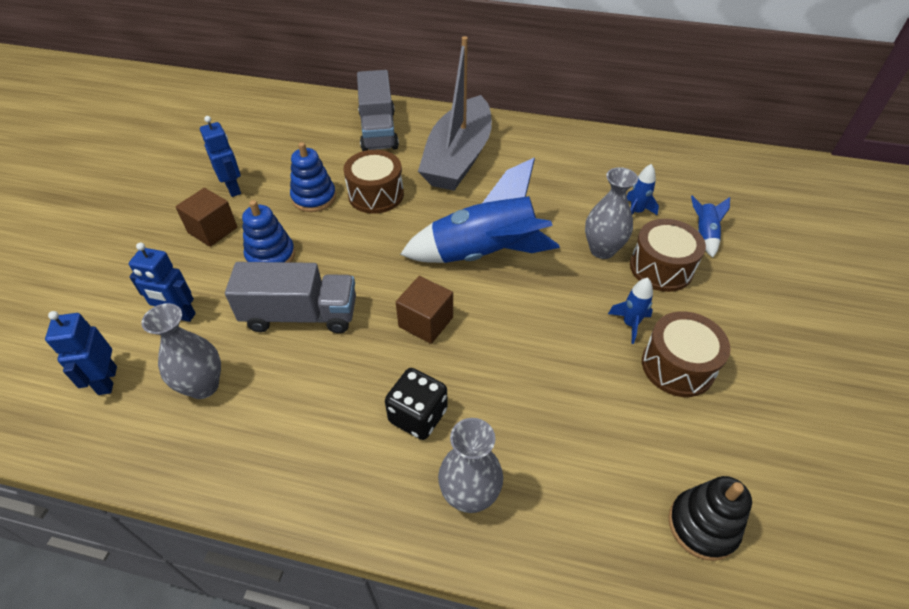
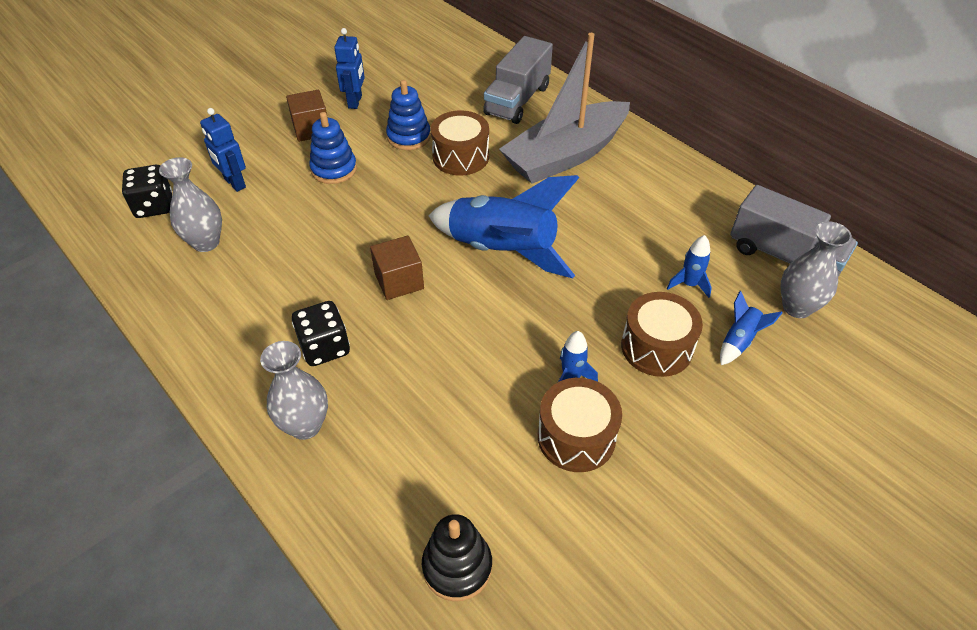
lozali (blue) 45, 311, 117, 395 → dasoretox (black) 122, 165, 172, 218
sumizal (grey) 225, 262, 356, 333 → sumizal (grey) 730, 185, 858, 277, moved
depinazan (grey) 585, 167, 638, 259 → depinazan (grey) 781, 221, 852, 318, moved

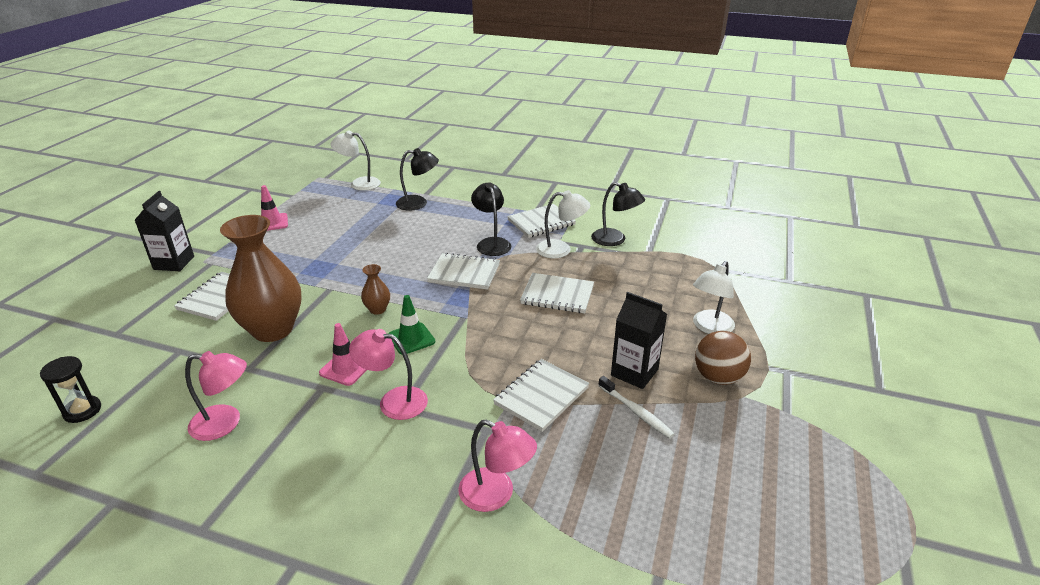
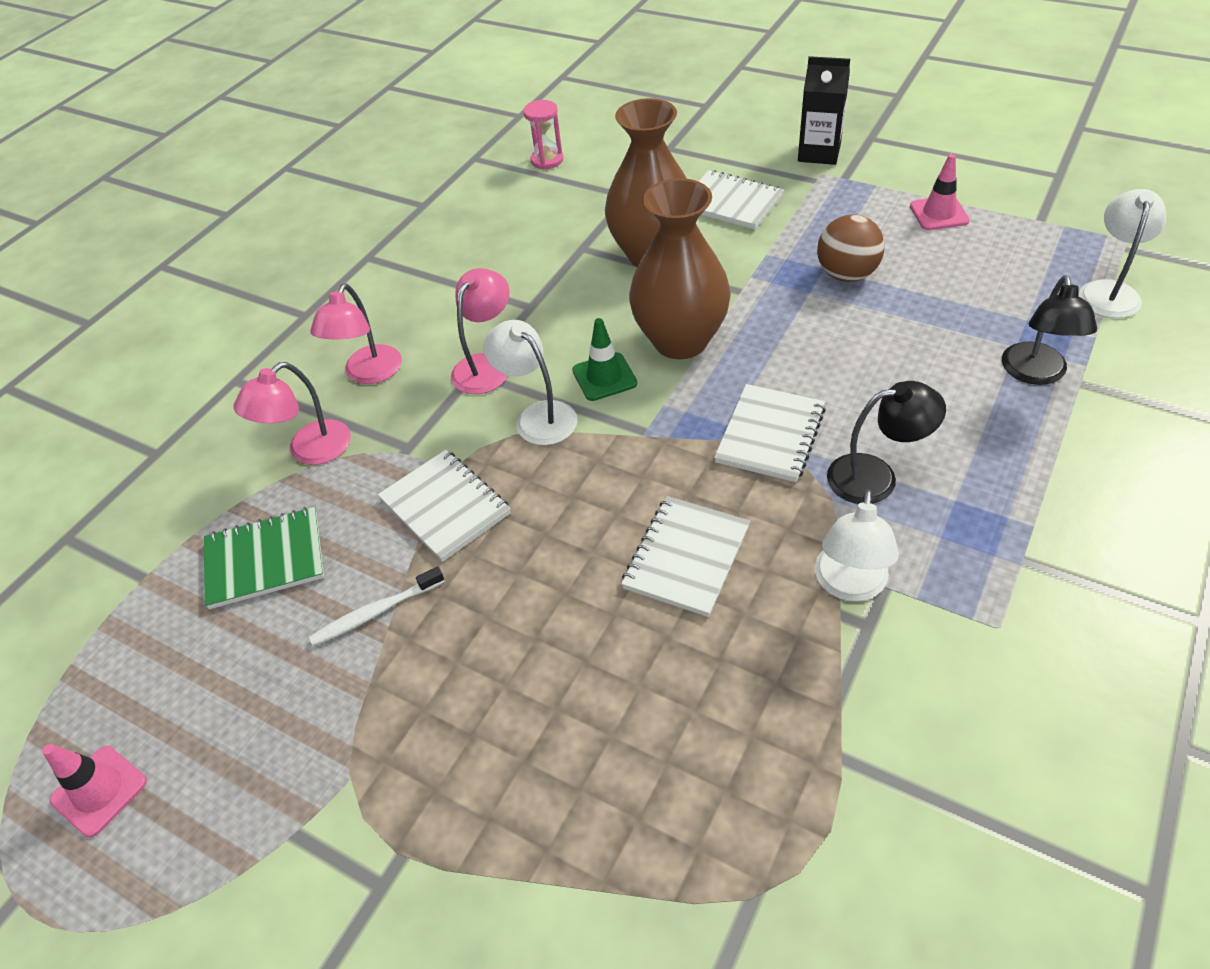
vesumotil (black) 40, 356, 101, 423 → vesumotil (pink) 523, 100, 563, 170
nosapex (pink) 185, 351, 247, 441 → nosapex (pink) 310, 283, 402, 384, moved
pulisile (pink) 319, 323, 367, 386 → pulisile (pink) 42, 744, 147, 837, moved
depinazan (brown) 361, 264, 390, 314 → depinazan (brown) 629, 178, 731, 359, x2.35
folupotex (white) 507, 204, 576, 238 → -
nosapex (black) 591, 182, 645, 246 → -
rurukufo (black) 611, 292, 667, 389 → -
nosapex (white) 693, 261, 735, 334 → nosapex (white) 483, 320, 578, 445, moved
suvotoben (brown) 695, 331, 751, 385 → suvotoben (brown) 817, 214, 885, 282, moved
- → folupotex (green) 204, 507, 324, 609

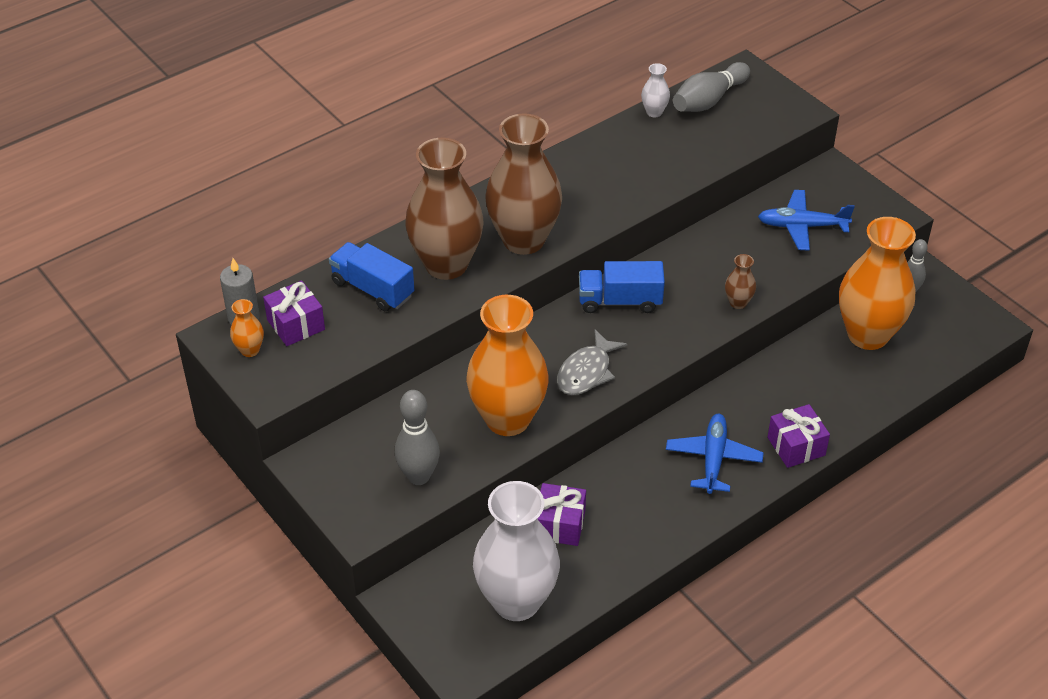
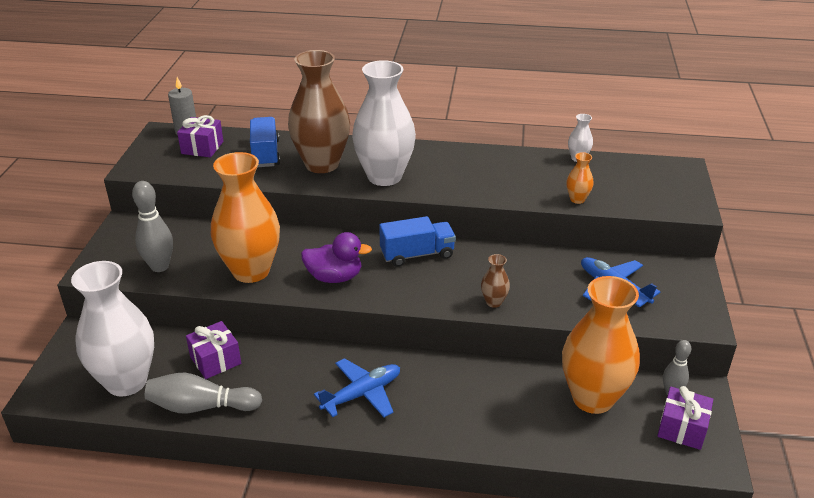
depinazan (orange) 230, 299, 264, 357 → depinazan (orange) 567, 152, 593, 204, moved
depinazan (brown) 485, 114, 562, 255 → depinazan (white) 352, 60, 416, 186
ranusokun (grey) 557, 330, 627, 395 → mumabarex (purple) 301, 232, 372, 283
sumizal (blue) 579, 261, 665, 313 → sumizal (blue) 379, 216, 456, 267, 120 degrees clockwise
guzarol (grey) 673, 62, 750, 112 → guzarol (grey) 145, 372, 262, 413, moved
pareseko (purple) 768, 404, 830, 468 → pareseko (purple) 657, 386, 713, 450, moved

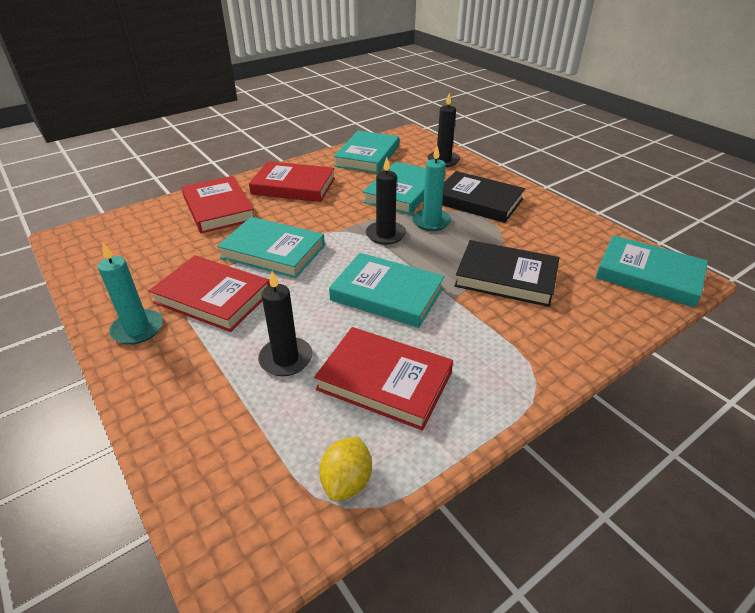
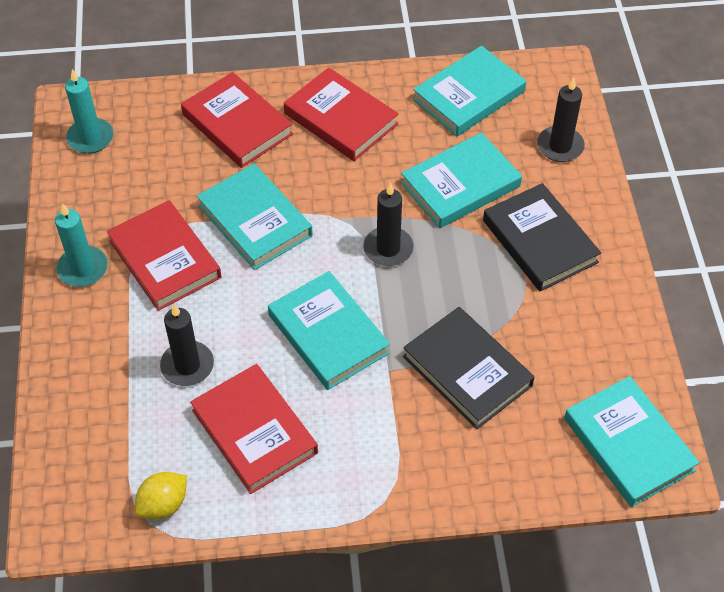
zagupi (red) 181, 176, 254, 233 → zagupi (red) 181, 72, 293, 168, 45 degrees counterclockwise
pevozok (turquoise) 412, 146, 451, 231 → pevozok (turquoise) 65, 69, 113, 154, moved

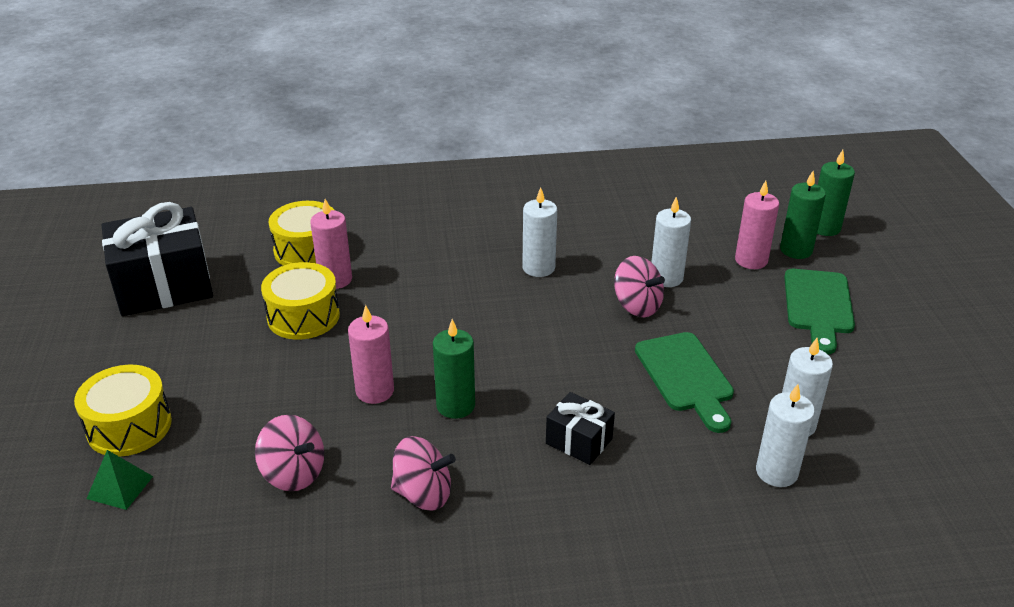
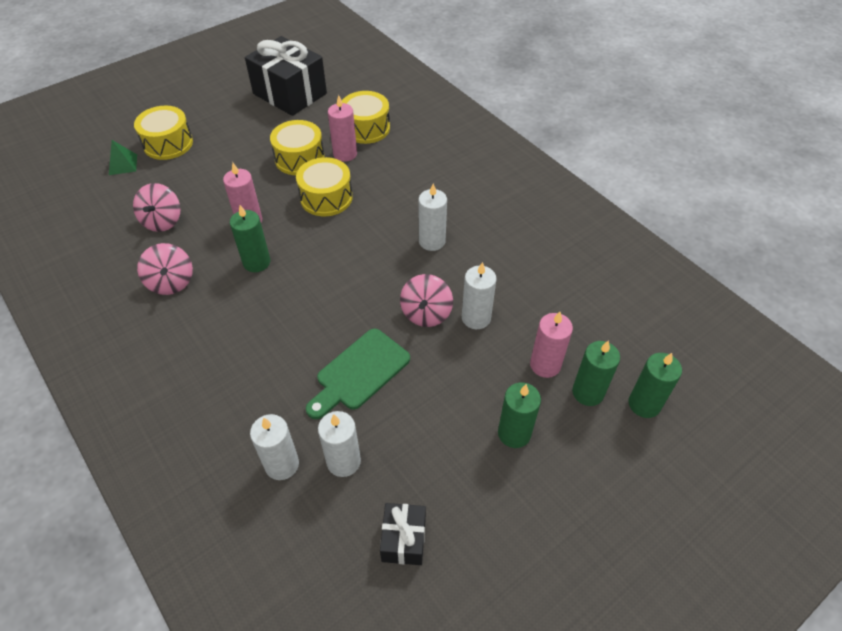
pareseko (black) 546, 392, 615, 465 → pareseko (black) 380, 503, 426, 565, moved
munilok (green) 784, 269, 855, 354 → pevozok (green) 498, 383, 541, 448
- → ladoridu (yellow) 296, 157, 353, 216

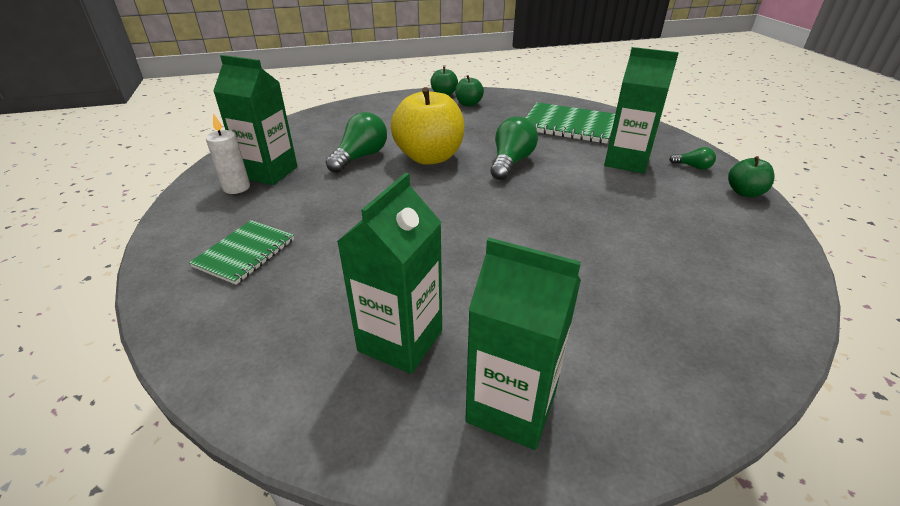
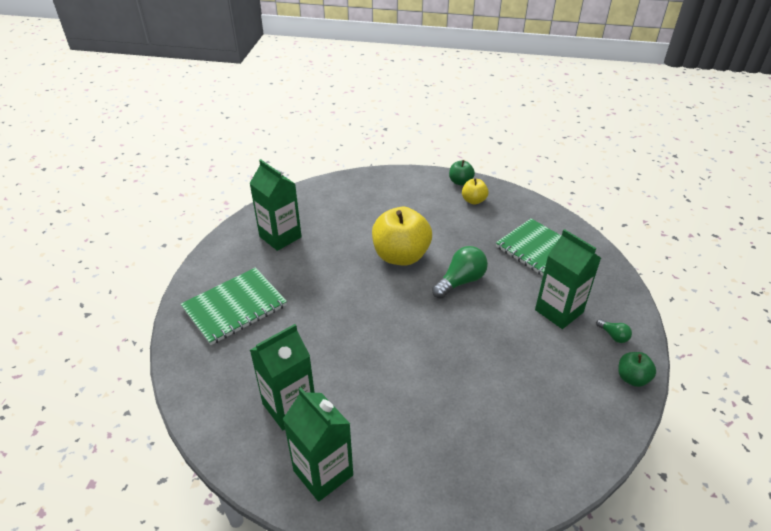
folupotex (green) 189, 220, 294, 285 → folupotex (green) 181, 267, 287, 345, x1.57
pevozok (white) 206, 113, 250, 194 → -
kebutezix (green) 326, 112, 387, 173 → -
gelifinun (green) 455, 75, 484, 107 → gelifinun (yellow) 462, 178, 489, 205

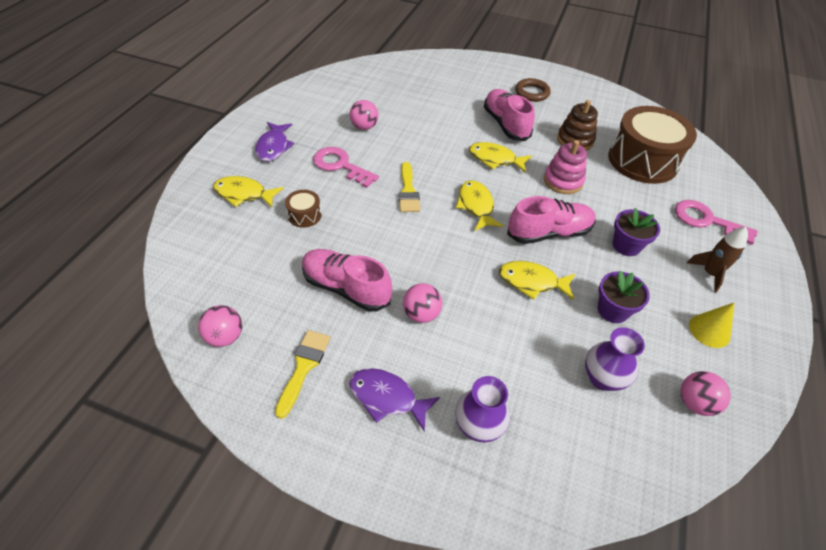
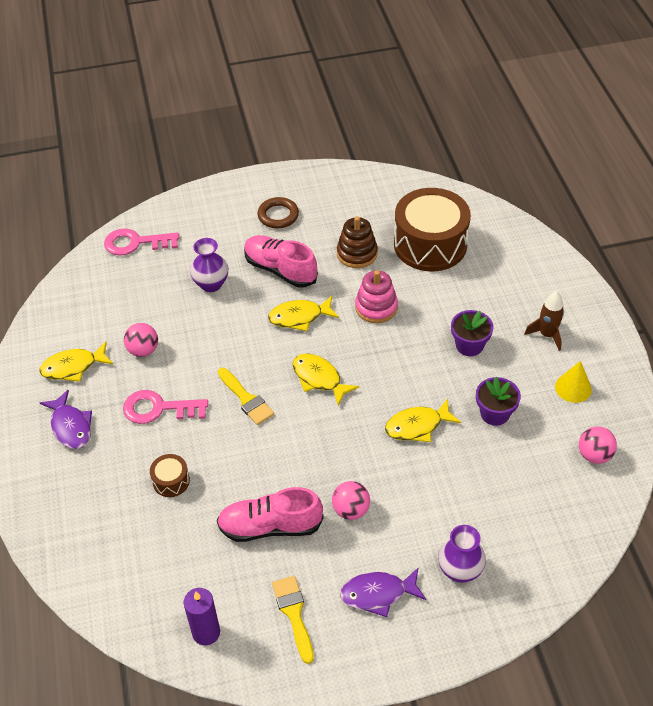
suvotoben (pink) 198, 305, 242, 347 → pevozok (purple) 184, 588, 220, 645
ranusokun (yellow) 213, 176, 284, 207 → ranusokun (yellow) 39, 342, 113, 382, moved
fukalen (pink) 507, 196, 596, 244 → -
depinazan (purple) 585, 327, 645, 391 → depinazan (purple) 190, 238, 228, 292, moved
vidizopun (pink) 675, 200, 758, 245 → vidizopun (pink) 104, 228, 179, 256, moved

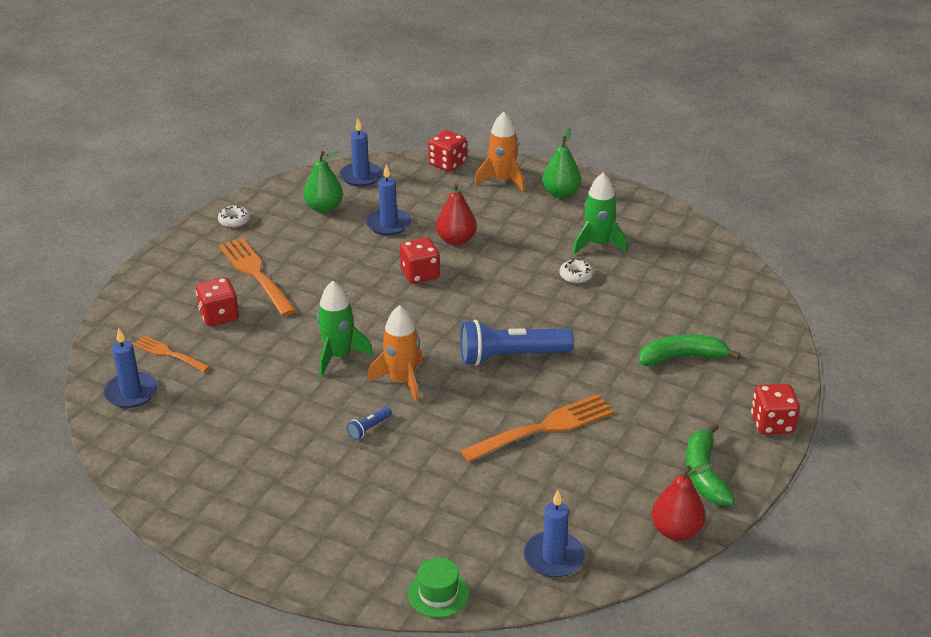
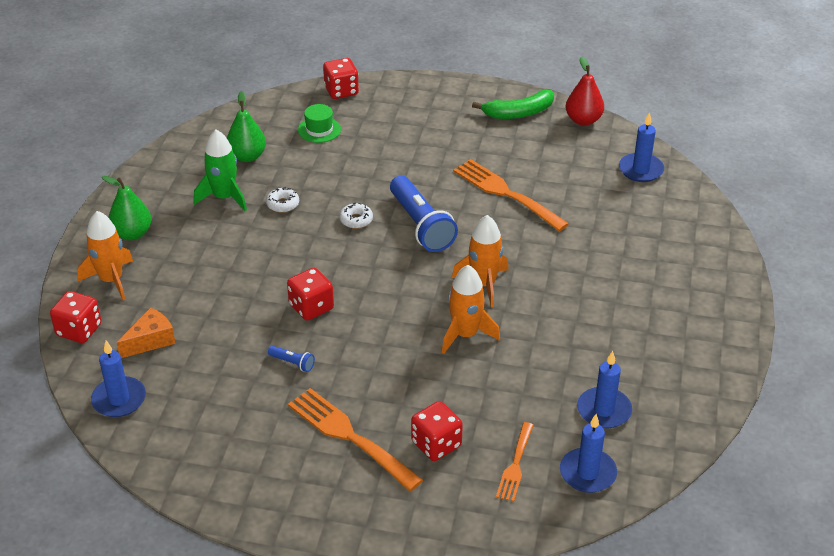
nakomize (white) 218, 206, 250, 228 → nakomize (white) 339, 202, 373, 229, moved
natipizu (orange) 219, 238, 296, 316 → natipizu (orange) 288, 388, 423, 491, 90 degrees clockwise
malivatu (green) 303, 151, 343, 213 → malivatu (green) 227, 91, 266, 162, moved
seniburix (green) 317, 281, 373, 377 → seniburix (orange) 442, 265, 500, 354
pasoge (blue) 347, 407, 392, 440 → pasoge (blue) 268, 346, 315, 372, moved
pevozok (blue) 366, 164, 411, 236 → pevozok (blue) 577, 351, 632, 428, moved
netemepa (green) 408, 557, 470, 618 → netemepa (green) 298, 104, 341, 143, moved
malivatu (red) 436, 184, 477, 246 → -
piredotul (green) 639, 334, 741, 366 → -
dasoretox (red) 751, 384, 800, 435 → dasoretox (red) 323, 58, 359, 99, moved
- → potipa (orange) 117, 307, 175, 358

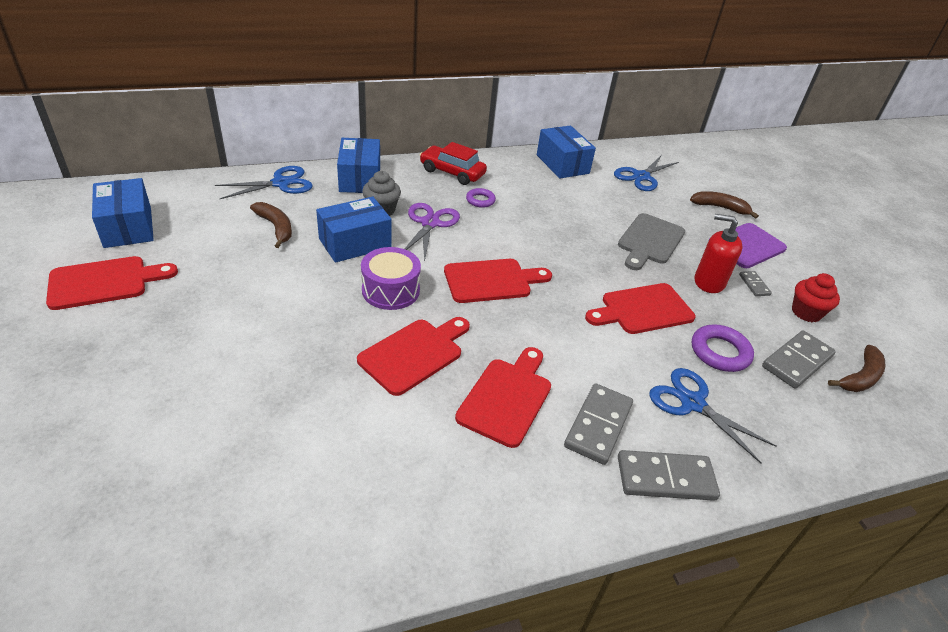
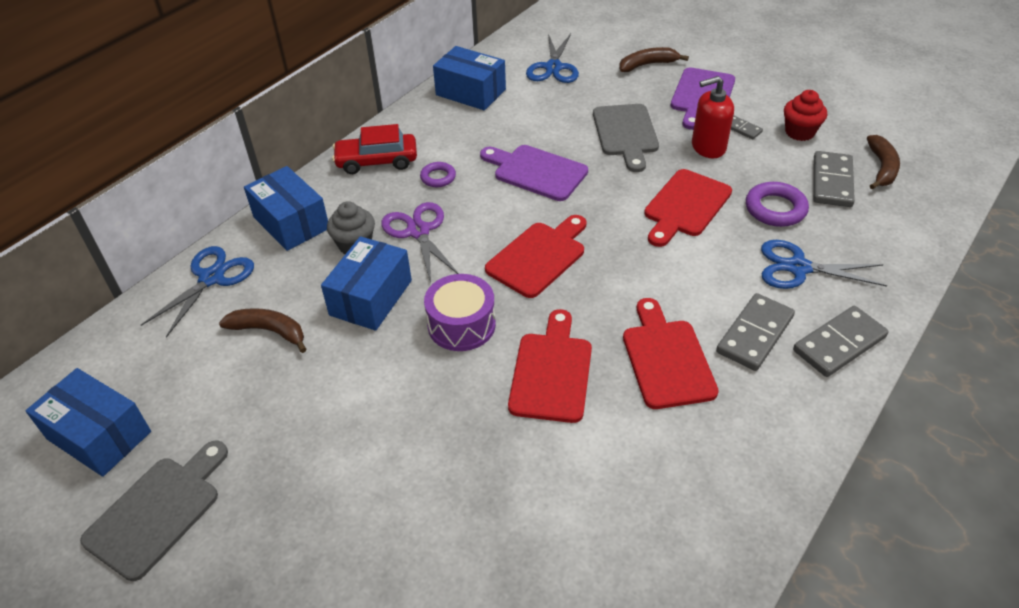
munilok (red) 46, 256, 178, 310 → munilok (grey) 80, 441, 228, 581
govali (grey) 564, 383, 633, 465 → govali (grey) 716, 293, 795, 371, 45 degrees clockwise
- → munilok (purple) 480, 145, 588, 201

